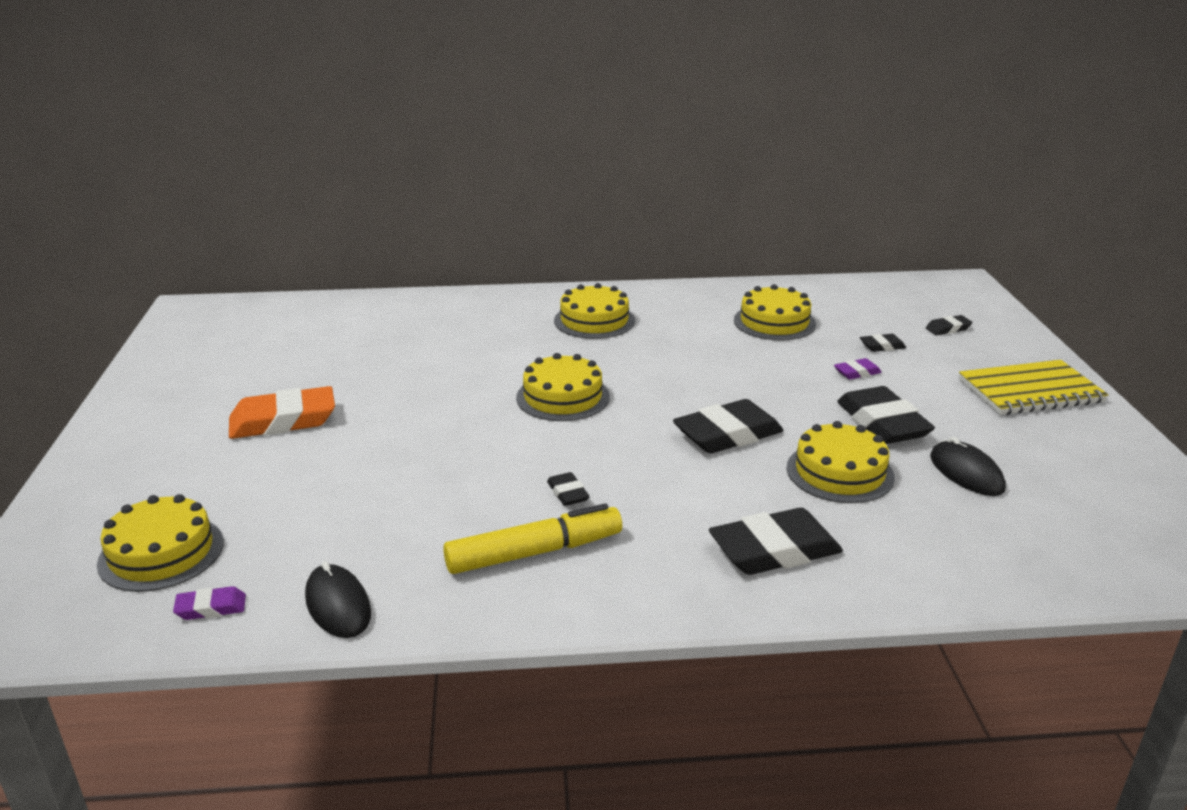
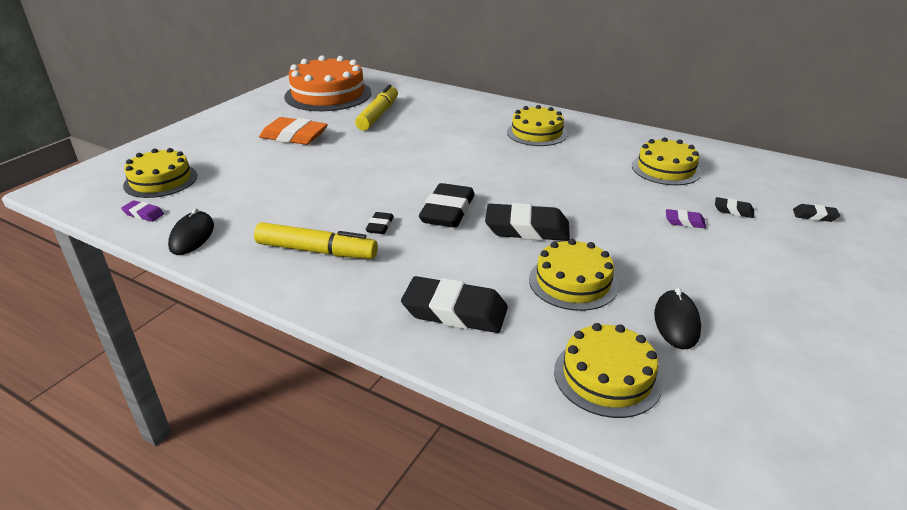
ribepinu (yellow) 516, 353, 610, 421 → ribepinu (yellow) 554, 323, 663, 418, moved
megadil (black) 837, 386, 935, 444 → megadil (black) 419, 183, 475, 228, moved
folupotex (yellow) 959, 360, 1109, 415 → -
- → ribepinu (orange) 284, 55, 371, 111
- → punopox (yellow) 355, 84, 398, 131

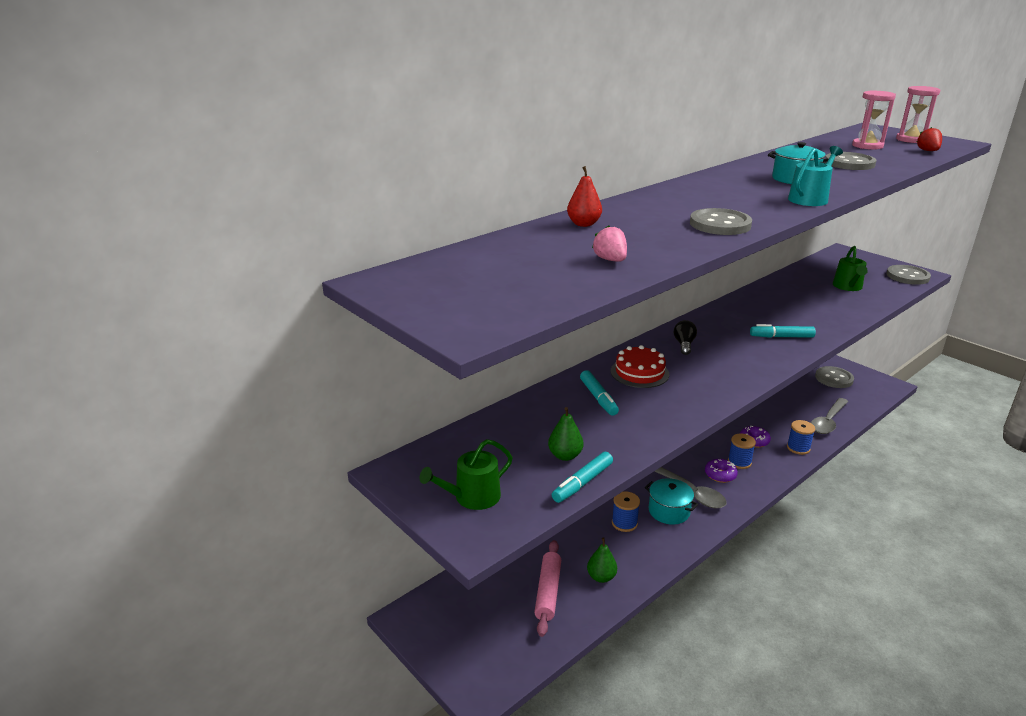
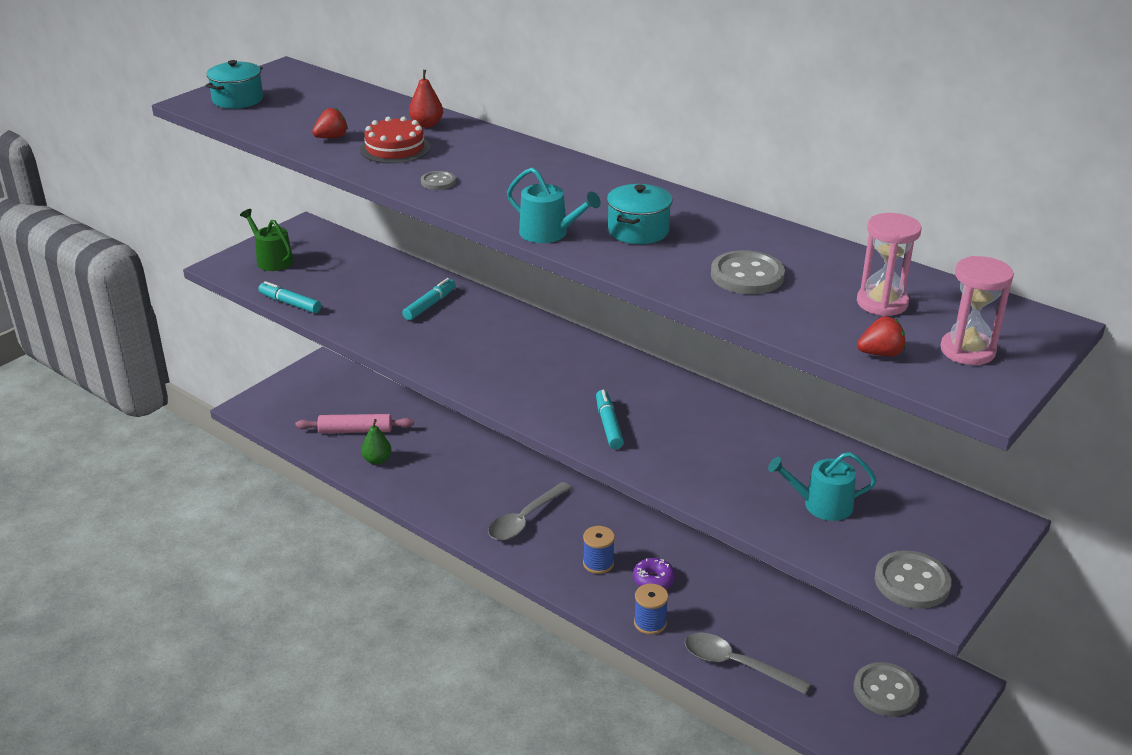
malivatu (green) 548, 407, 583, 461 → -
punopox (turquoise) 580, 370, 619, 416 → punopox (turquoise) 402, 278, 456, 321, 150 degrees clockwise
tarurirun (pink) 592, 225, 627, 262 → tarurirun (red) 312, 108, 348, 138
ribepinu (red) 611, 345, 669, 388 → ribepinu (red) 360, 116, 430, 164, moved
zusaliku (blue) 612, 491, 640, 532 → -
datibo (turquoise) 645, 478, 698, 525 → datibo (turquoise) 206, 60, 263, 109, moved
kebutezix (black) 674, 320, 697, 355 → -
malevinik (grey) 690, 208, 752, 235 → malevinik (grey) 421, 171, 456, 190, x0.54
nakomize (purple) 705, 459, 738, 483 → -
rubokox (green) 833, 246, 868, 291 → rubokox (turquoise) 768, 452, 877, 521

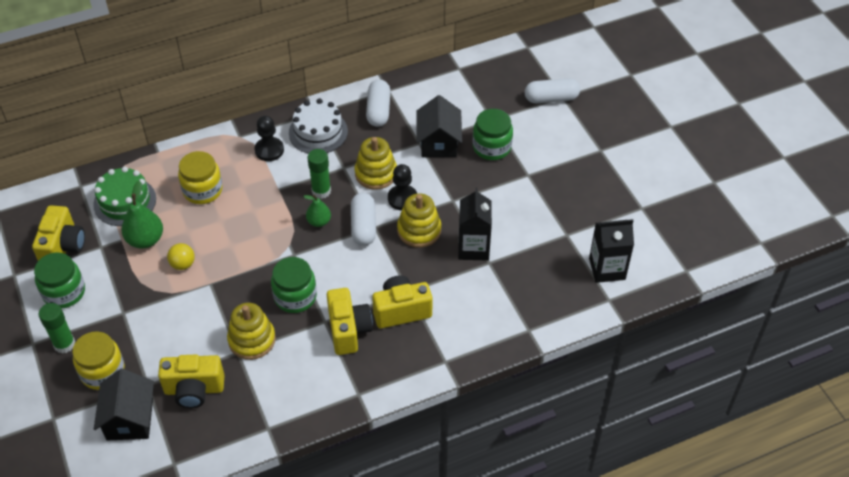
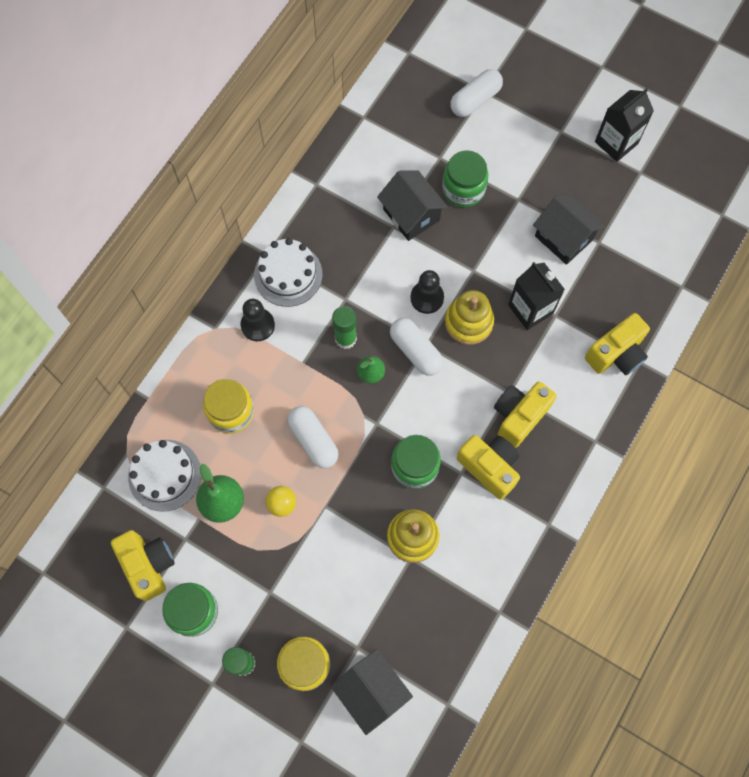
ribepinu (green) 93, 167, 156, 226 → ribepinu (white) 128, 440, 201, 512
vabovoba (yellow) 158, 354, 224, 408 → vabovoba (yellow) 585, 313, 650, 375, moved
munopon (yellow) 355, 137, 397, 190 → -
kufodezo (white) 366, 80, 390, 127 → kufodezo (white) 288, 406, 339, 468, moved
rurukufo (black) 589, 219, 634, 283 → rurukufo (black) 595, 88, 654, 162, moved
- → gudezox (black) 533, 193, 605, 265

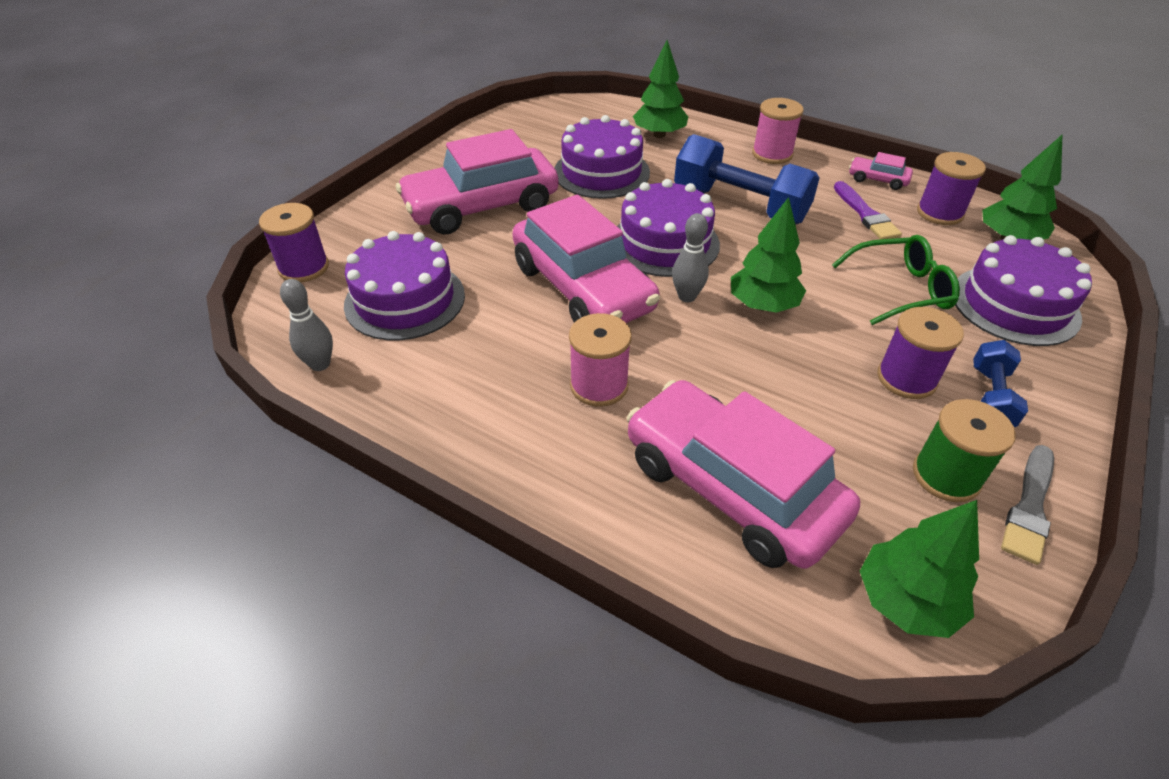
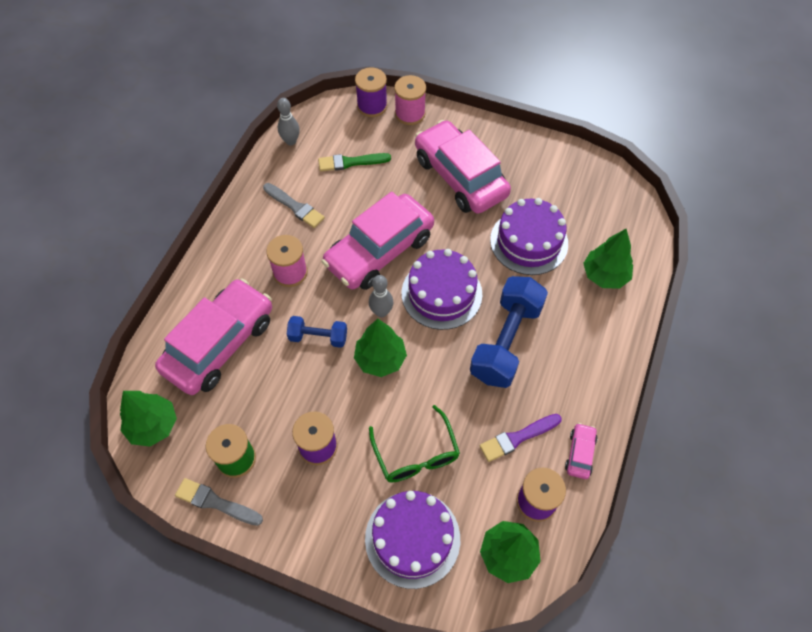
ribepinu (purple) 344, 231, 465, 341 → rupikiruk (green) 318, 153, 391, 171
zusaliku (pink) 752, 98, 804, 164 → zusaliku (pink) 394, 75, 426, 125, moved
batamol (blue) 973, 340, 1028, 427 → batamol (blue) 287, 316, 347, 348, moved
- → rupikiruk (grey) 263, 183, 325, 228

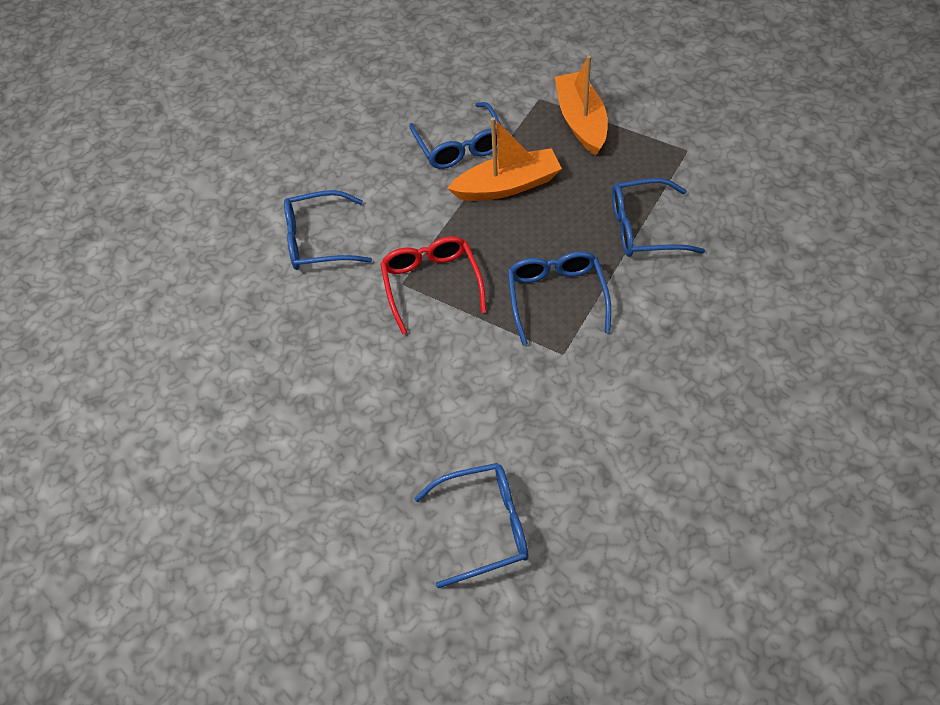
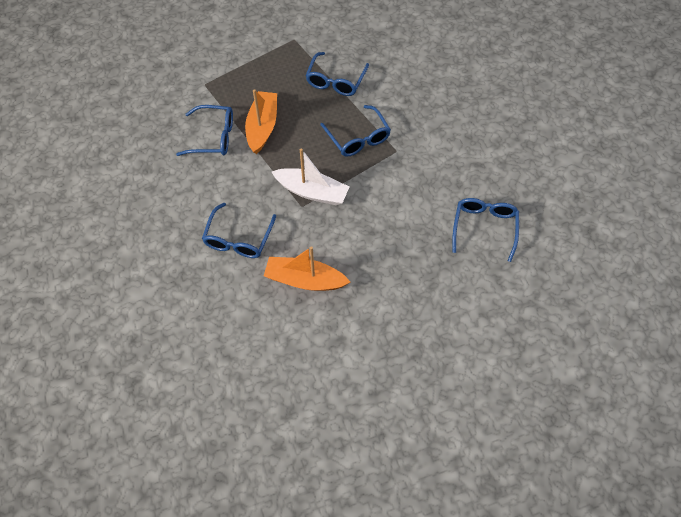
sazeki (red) 380, 236, 486, 334 → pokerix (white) 272, 148, 349, 205
sazeki (blue) 508, 251, 611, 345 → sazeki (blue) 320, 105, 391, 157, 135 degrees counterclockwise
pokerix (orange) 555, 56, 608, 155 → pokerix (orange) 264, 246, 350, 291, moved

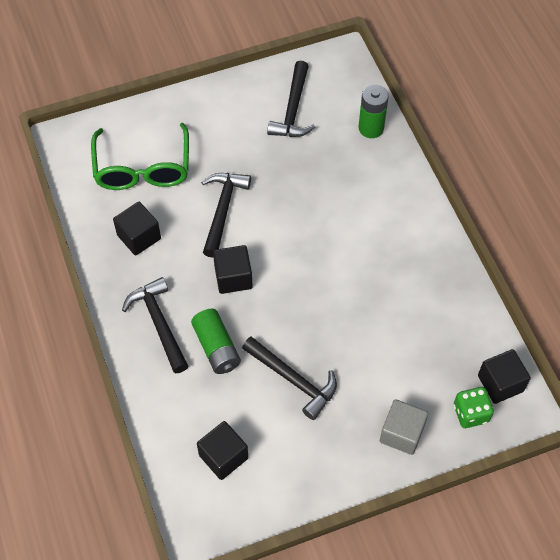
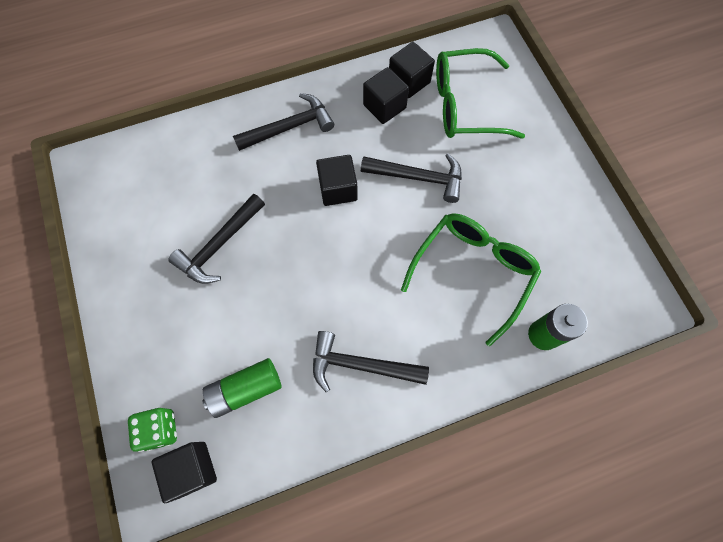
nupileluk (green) 191, 309, 241, 374 → nupileluk (green) 202, 358, 282, 418, moved
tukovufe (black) 197, 421, 248, 480 → tukovufe (black) 389, 42, 435, 98, moved
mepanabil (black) 267, 61, 315, 137 → mepanabil (black) 313, 331, 429, 392, moved
tukovufe (grey) 380, 399, 428, 455 → -
- → sazeki (green) 401, 213, 541, 346

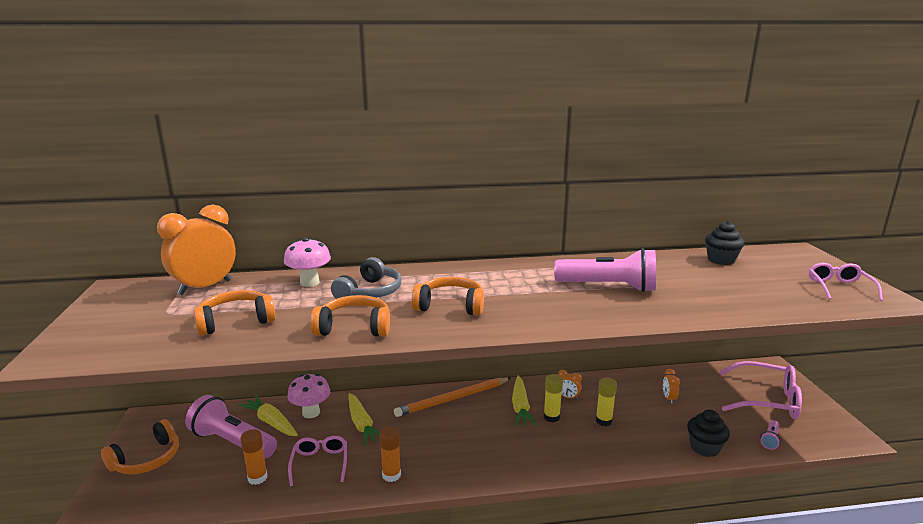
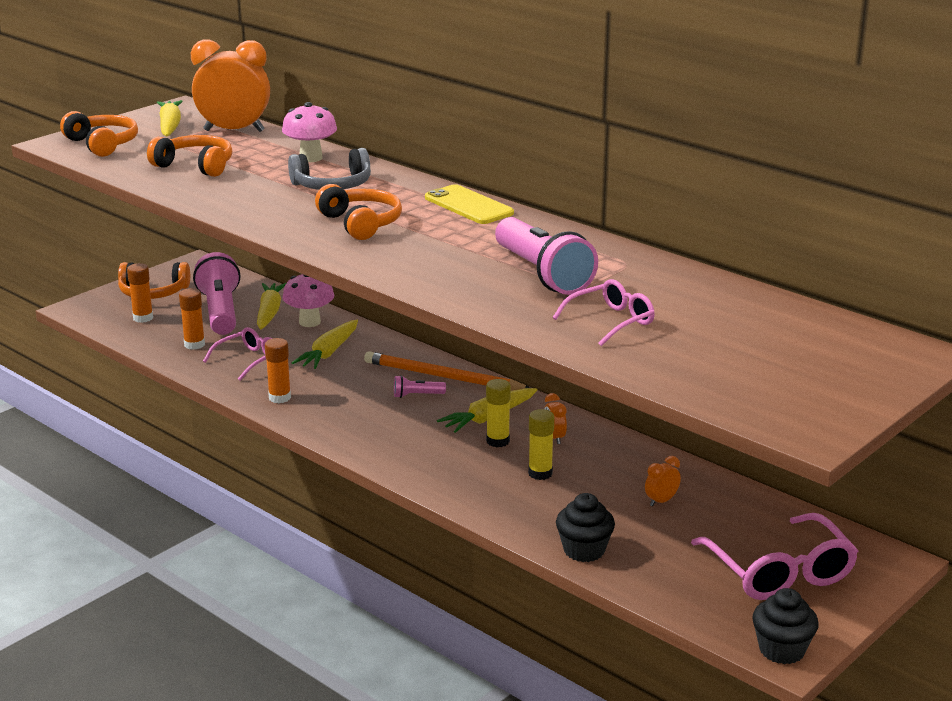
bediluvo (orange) 310, 295, 390, 337 → bediluvo (orange) 60, 111, 138, 157, moved
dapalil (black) 705, 221, 745, 265 → dapalil (black) 752, 588, 819, 664, moved
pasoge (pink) 760, 420, 781, 450 → pasoge (pink) 394, 375, 446, 398, moved
sazeki (pink) 809, 263, 883, 301 → sazeki (pink) 553, 279, 655, 346, moved
- → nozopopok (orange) 127, 263, 153, 323
- → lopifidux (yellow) 157, 100, 183, 136
- → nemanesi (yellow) 425, 184, 514, 224

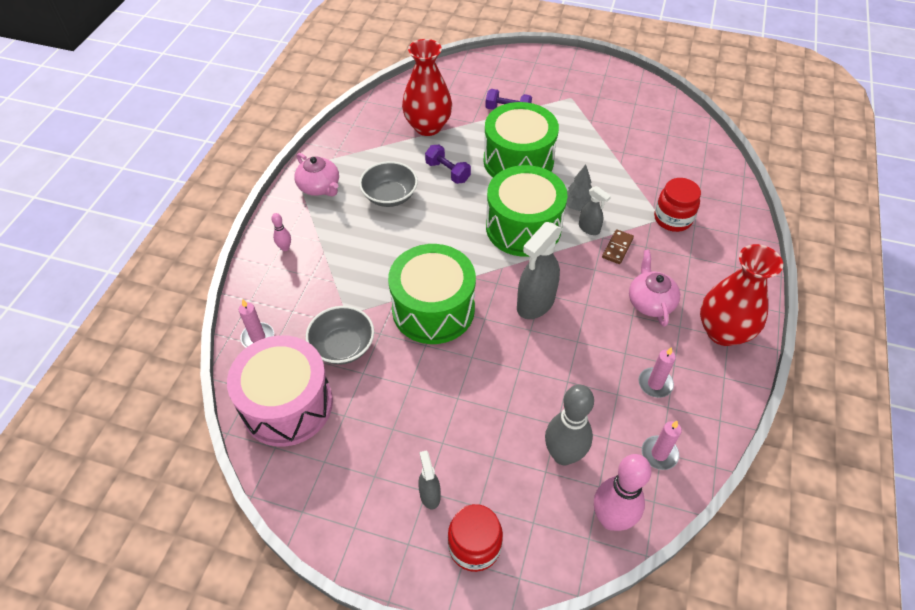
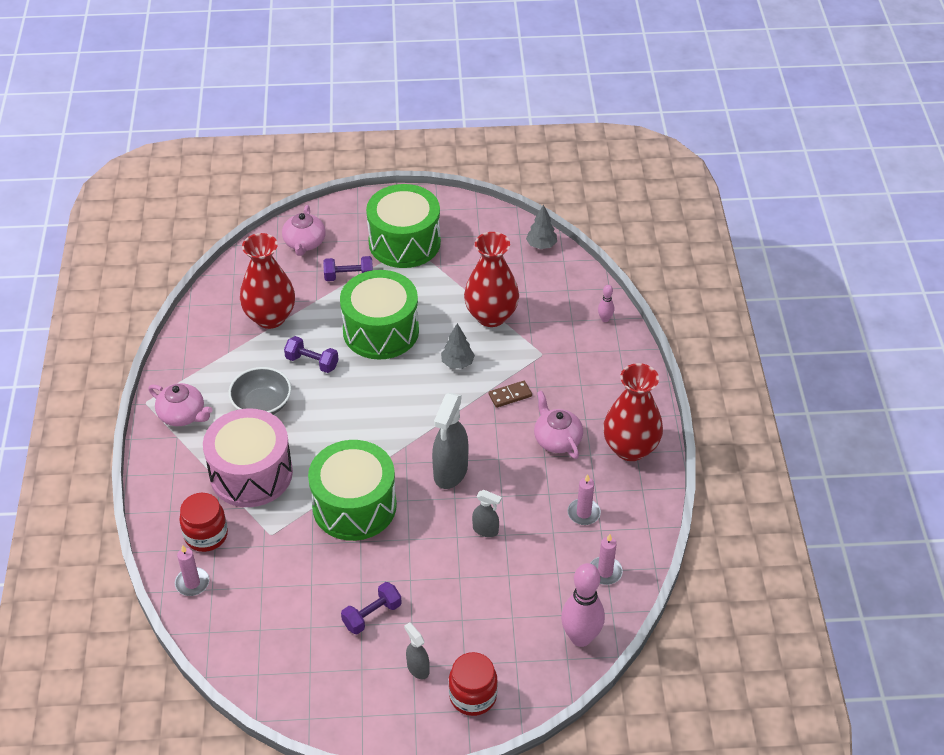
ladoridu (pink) 227, 335, 333, 446 → ladoridu (pink) 203, 408, 293, 507, moved
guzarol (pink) 271, 213, 291, 251 → guzarol (pink) 598, 285, 614, 322, moved
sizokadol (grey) 306, 306, 374, 365 → -
ladoridu (green) 486, 165, 568, 257 → ladoridu (green) 366, 184, 441, 268, moved
guzarol (grey) 545, 385, 594, 465 → -
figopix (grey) 579, 186, 611, 235 → figopix (grey) 472, 490, 502, 537, moved
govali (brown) 602, 229, 634, 264 → govali (brown) 489, 381, 532, 408, 60 degrees clockwise
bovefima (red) 654, 178, 701, 232 → bovefima (red) 179, 493, 228, 552, moved
- → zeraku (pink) 282, 205, 326, 256
- → batamol (purple) 341, 582, 402, 634
- → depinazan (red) 464, 232, 519, 327
- → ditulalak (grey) 526, 204, 557, 249

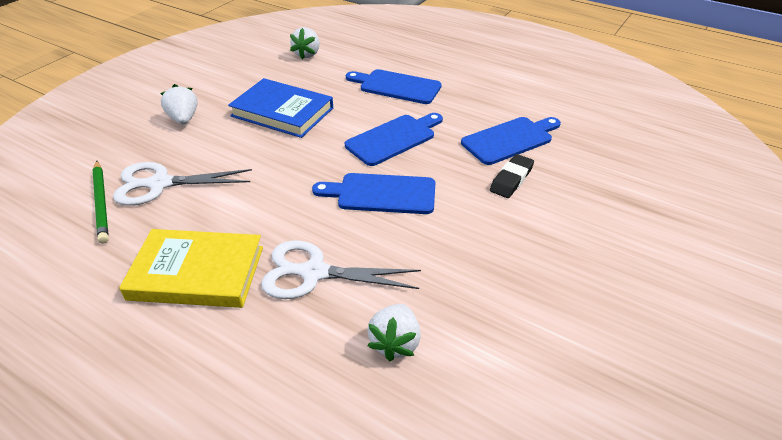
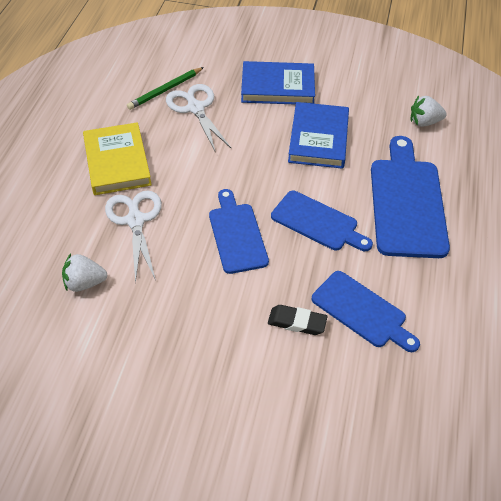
tarurirun (white) 160, 84, 197, 124 → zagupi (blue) 241, 61, 315, 105
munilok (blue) 346, 69, 442, 104 → munilok (blue) 371, 136, 450, 258, x1.57

